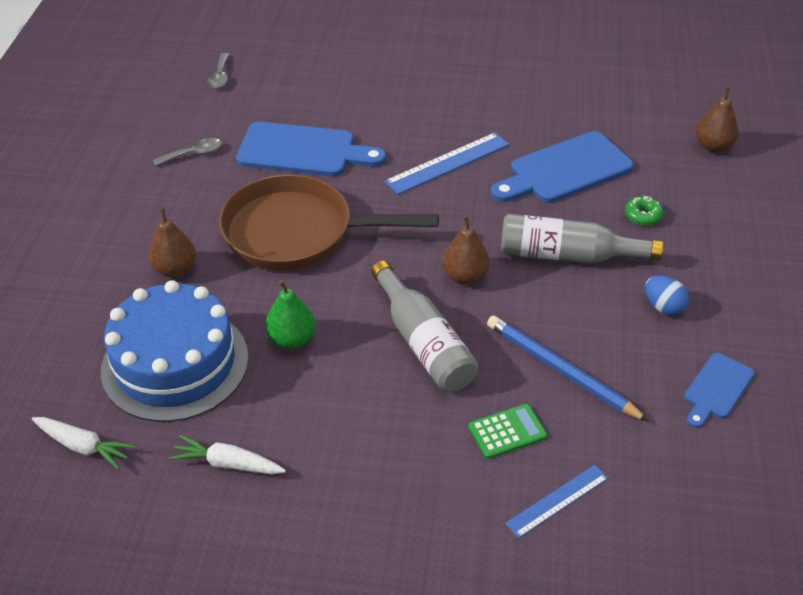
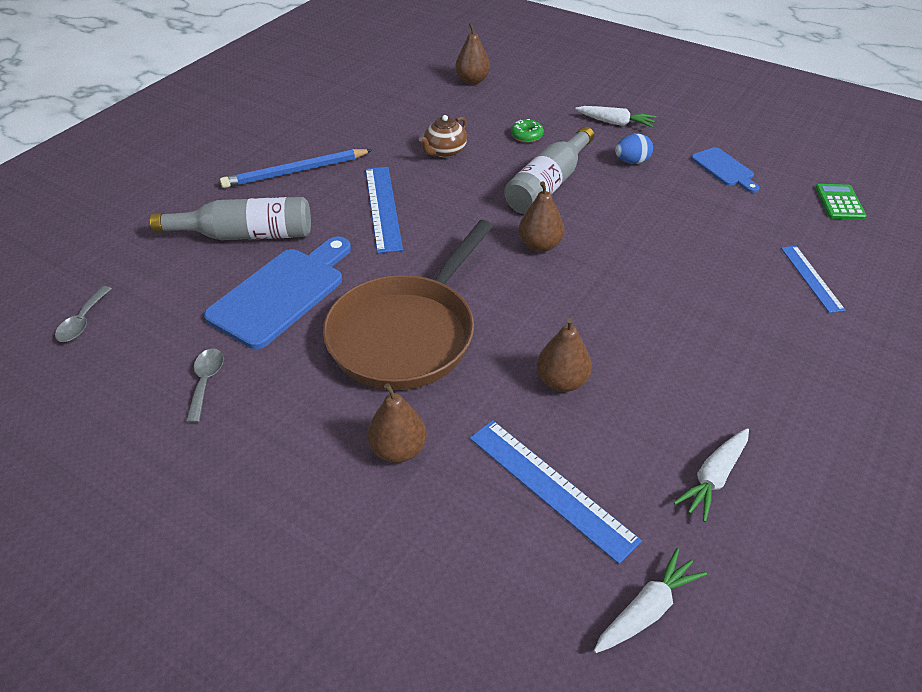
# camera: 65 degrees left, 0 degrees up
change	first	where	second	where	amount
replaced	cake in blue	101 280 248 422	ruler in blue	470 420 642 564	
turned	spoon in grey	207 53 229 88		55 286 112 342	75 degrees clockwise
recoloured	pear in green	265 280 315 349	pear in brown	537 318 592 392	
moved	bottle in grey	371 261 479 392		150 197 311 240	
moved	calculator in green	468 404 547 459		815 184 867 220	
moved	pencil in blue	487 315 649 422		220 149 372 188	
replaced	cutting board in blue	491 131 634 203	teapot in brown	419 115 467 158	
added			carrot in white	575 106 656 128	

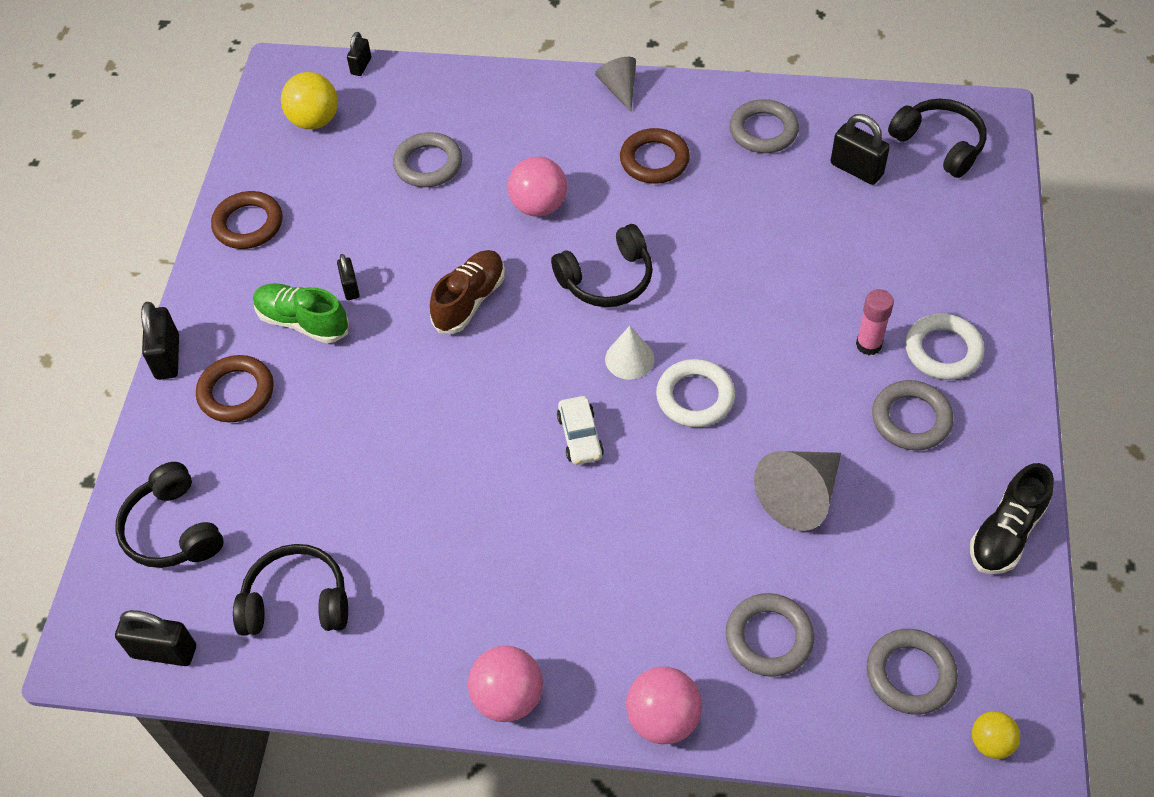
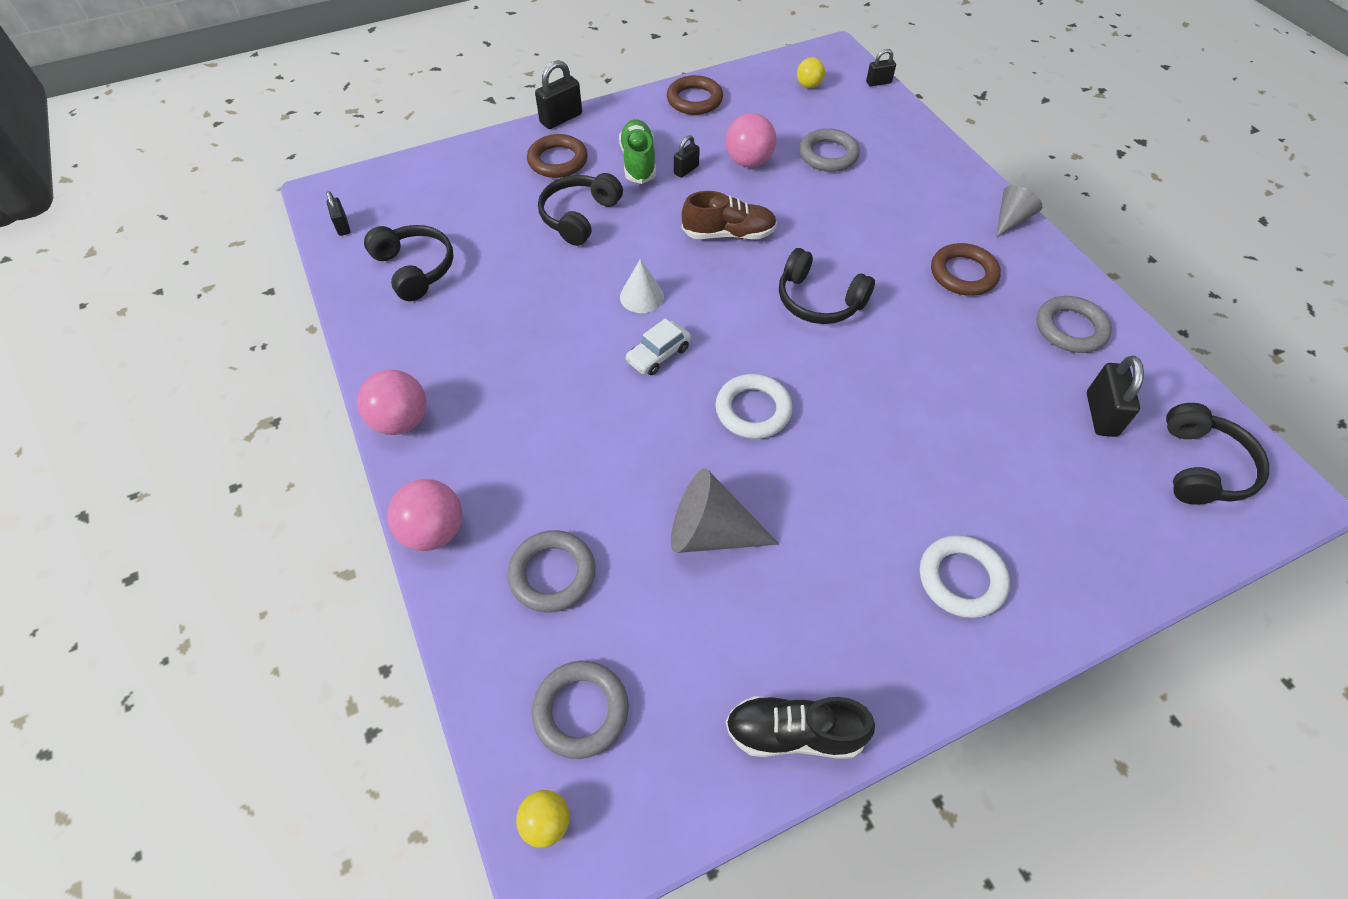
# camera: 55 degrees right, 0 degrees up
change	first	where	second	where	amount
moved	headphones in black	115 462 223 568		538 173 623 246	
resized	padlock in black	115 610 196 666		326 191 350 236	x0.61
resized	ball in yellow	281 72 338 129		797 57 825 88	x0.61
moved	ball in pink	508 157 567 217		726 113 777 168	
moved	cone in white	605 326 655 380		620 259 664 313	
removed	glue stick in pink	856 289 894 355			
removed	ring in grey	872 380 954 451			

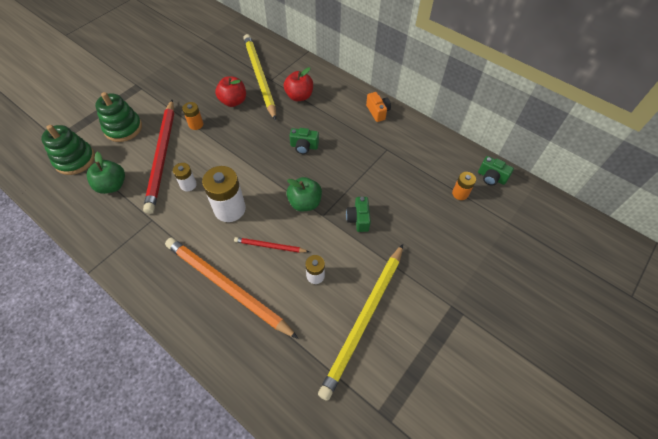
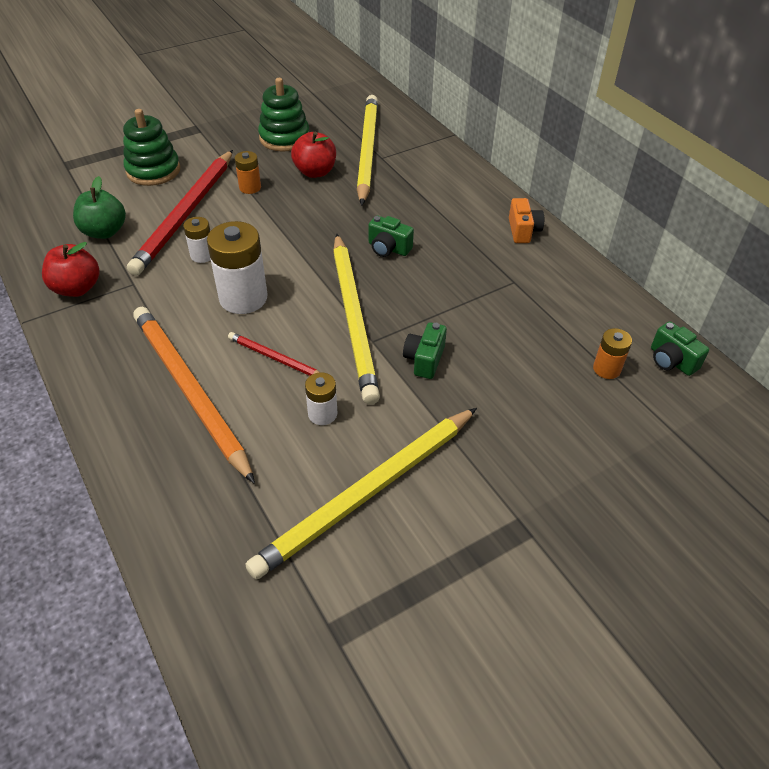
# camera: 20 degrees right, 10 degrees down
change	first	where	second	where	amount
moved	stacking toy in green	41 125 95 175		258 78 309 152	
moved	apple in red	284 67 313 101		42 242 99 297	
replaced	apple in green	286 177 322 211	pencil in yellow	333 234 380 405	

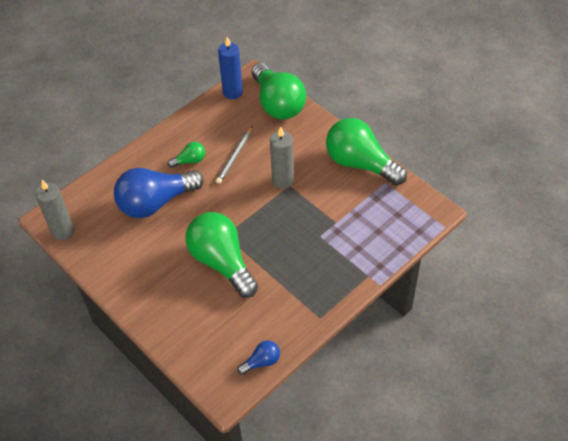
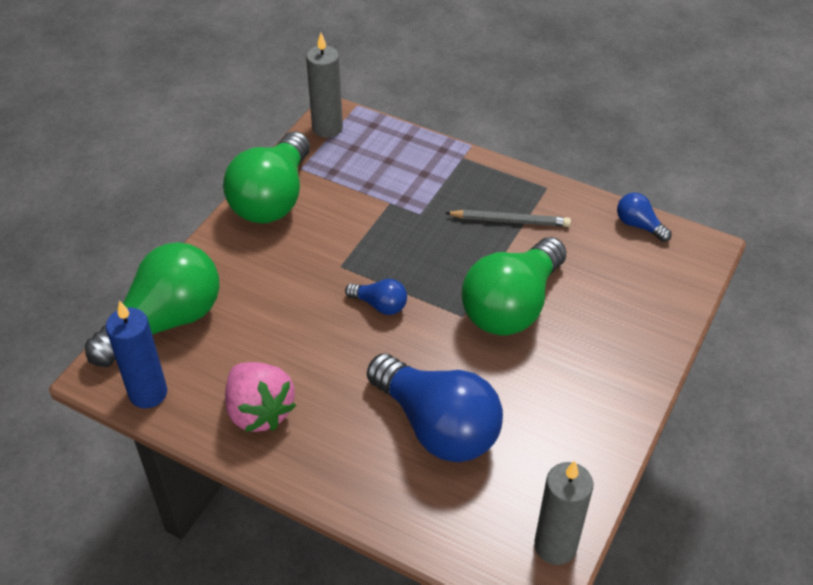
# camera: 110 degrees left, 5 degrees down
change	first	where	second	where	amount
removed	light bulb in green	168 142 205 168			
moved	pencil in grey	216 126 252 184		446 210 571 227	
moved	candle in grey	270 127 294 189		306 33 343 138	
added			strawberry in pink	225 362 296 432	
added			light bulb in blue	345 279 407 315	

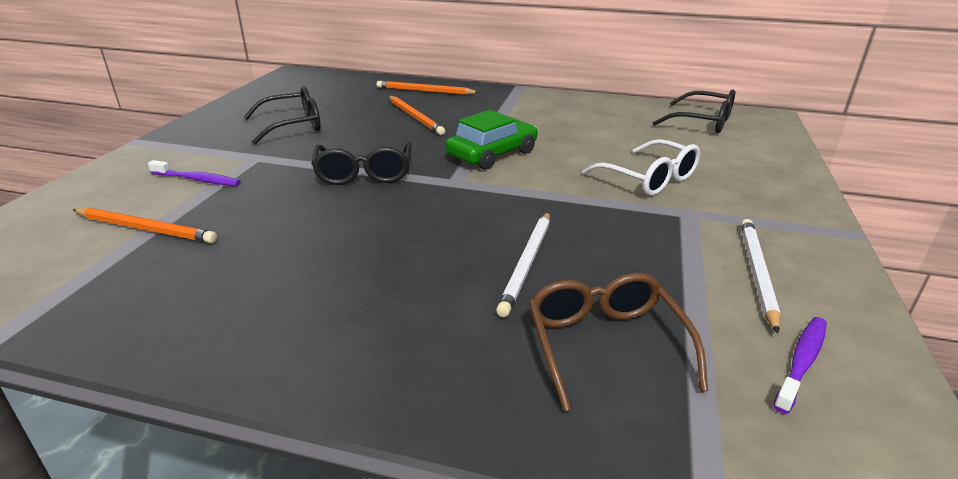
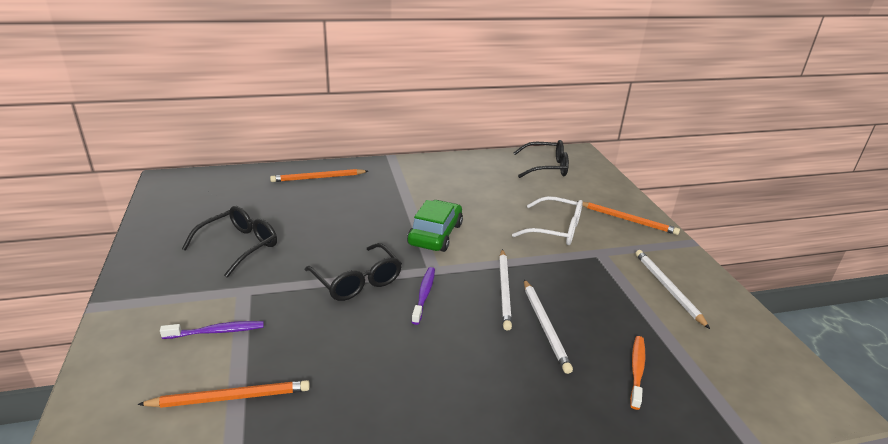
# camera: 30 degrees left, 0 degrees up
change	first	where	second	where	amount
moved	pencil in orange	389 96 445 135		582 202 680 235	
replaced	glasses in brown	529 273 708 411	toothbrush in orange	630 336 645 410	
moved	toothbrush in purple	773 317 827 414		412 267 435 325	
added			pencil in white	499 249 512 331	

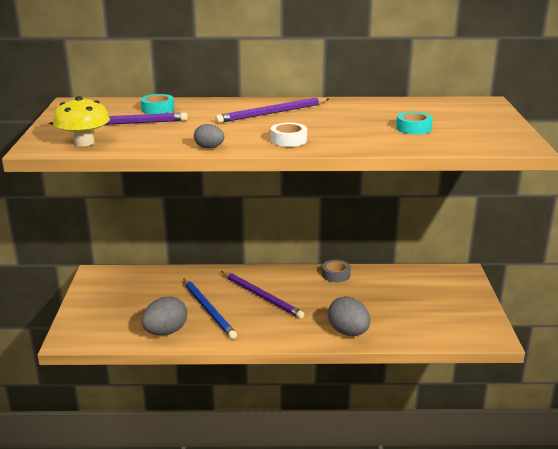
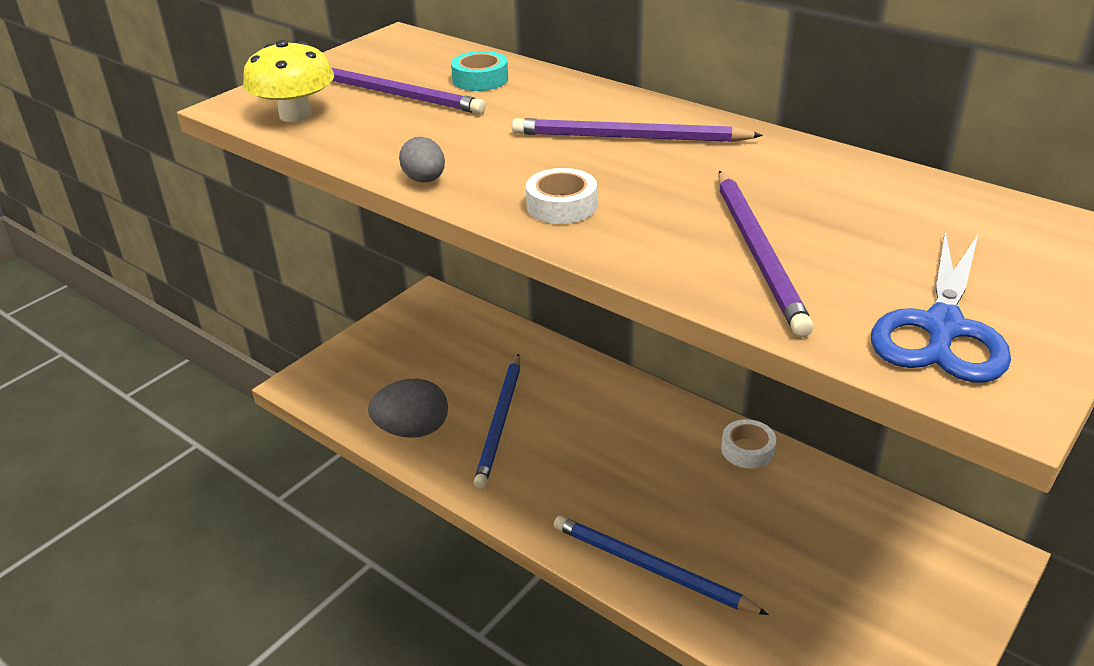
# camera: 40 degrees right, 10 degrees up
change	first	where	second	where	amount
moved	pencil in purple	221 271 305 319		718 171 814 337	
recoloured	tape in grey	322 260 351 282	tape in white	721 419 776 469	
replaced	egg in grey	328 296 370 336	pencil in blue	554 516 769 615	
removed	tape in turquoise	396 112 433 134			
added			scissors in blue	871 232 1011 383	

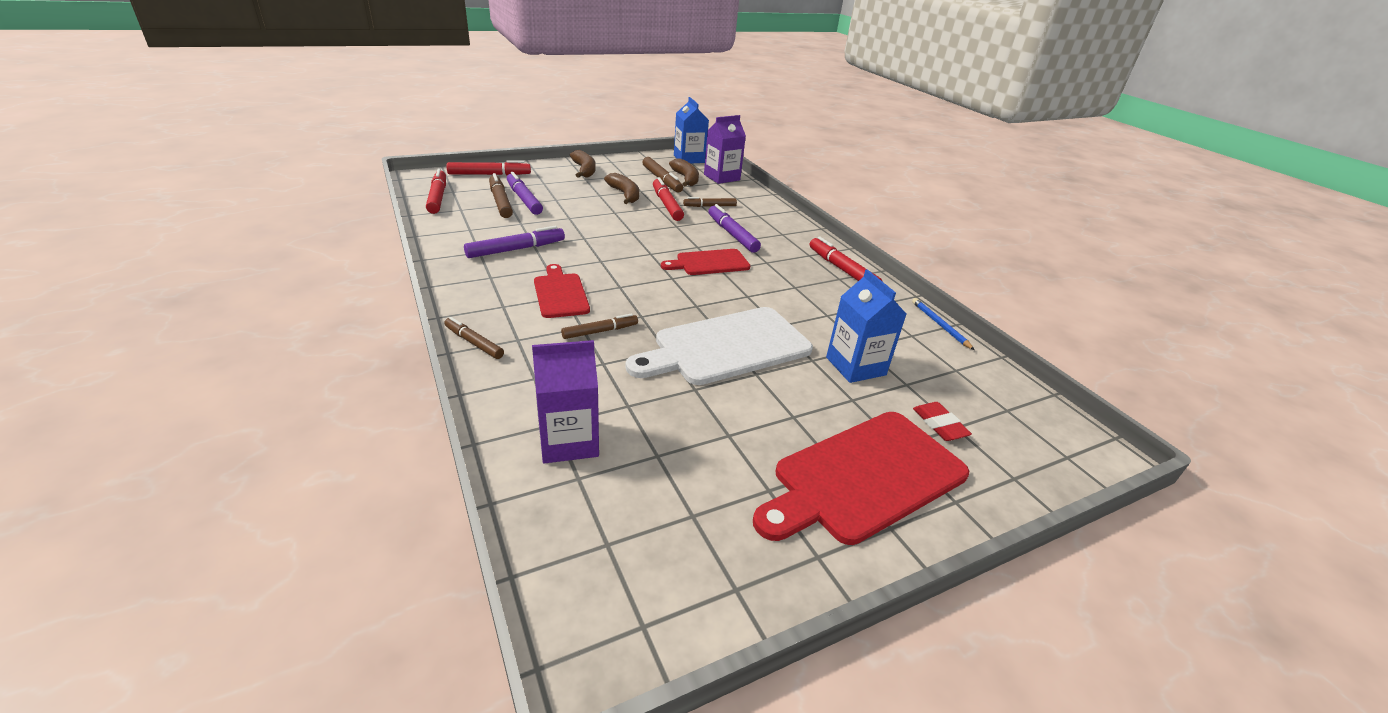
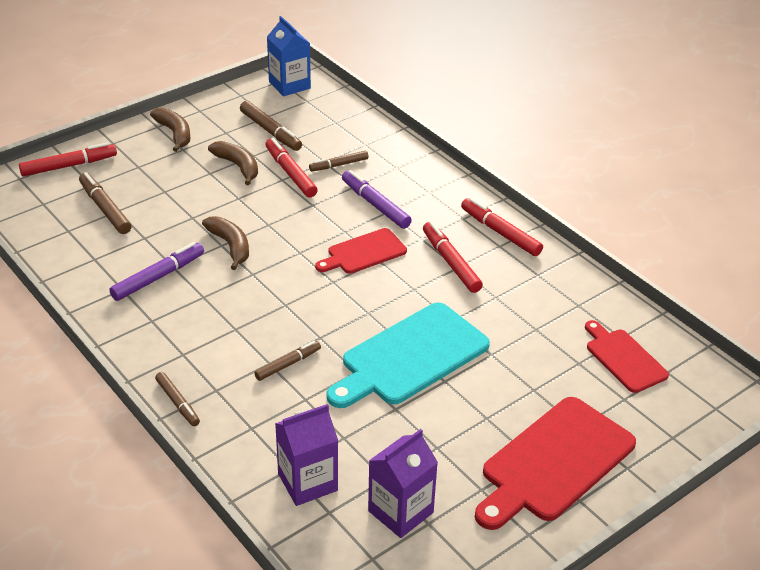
# camera: 10 degrees left, 5 degrees up
change	first	where	second	where	amount
moved	marker in red	426 168 446 214		423 222 483 293	
turned	marker in brown	444 317 504 359		155 372 200 426	150 degrees counterclockwise
removed	marker in purple	507 172 543 215			
moved	cutting board in red	534 264 590 318		585 320 669 393	
recoloured	cutting board in white	626 307 813 385	cutting board in turquoise	327 303 490 408	
moved	banana in brown	669 158 699 187		202 216 249 270	
moved	carton in purple	704 115 746 184		368 429 438 538	
removed	carton in blue	826 269 906 383			
removed	pencil in blue	912 298 975 350			
removed	eraser in red	913 402 972 441			

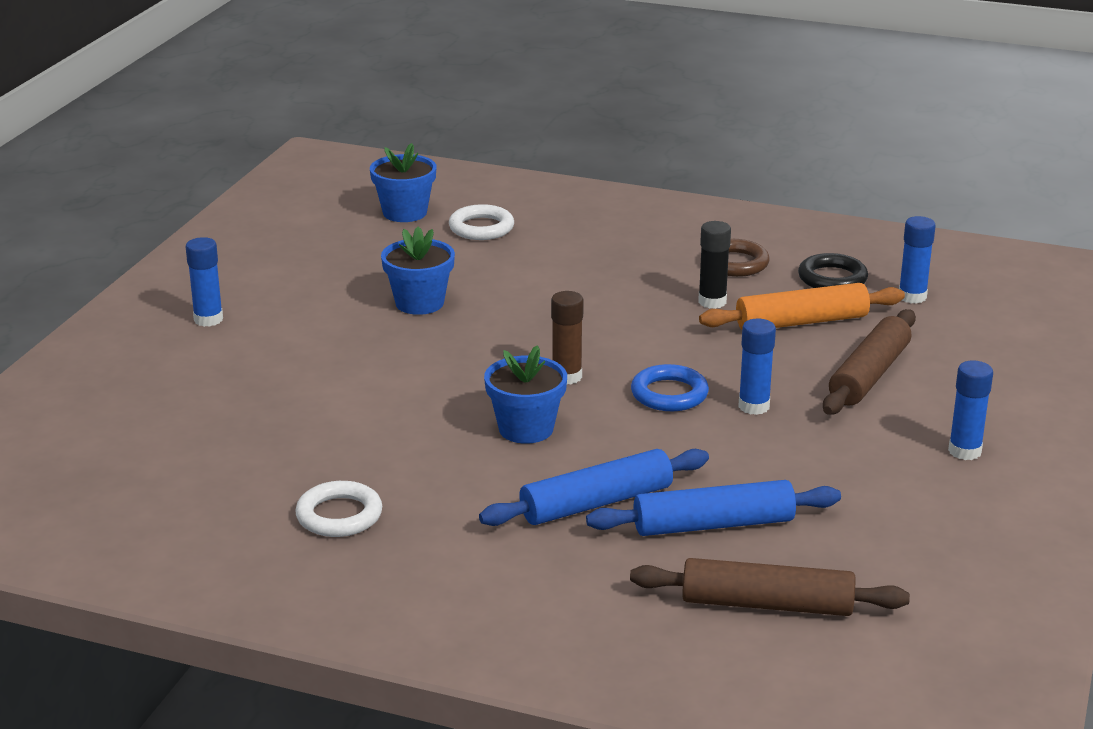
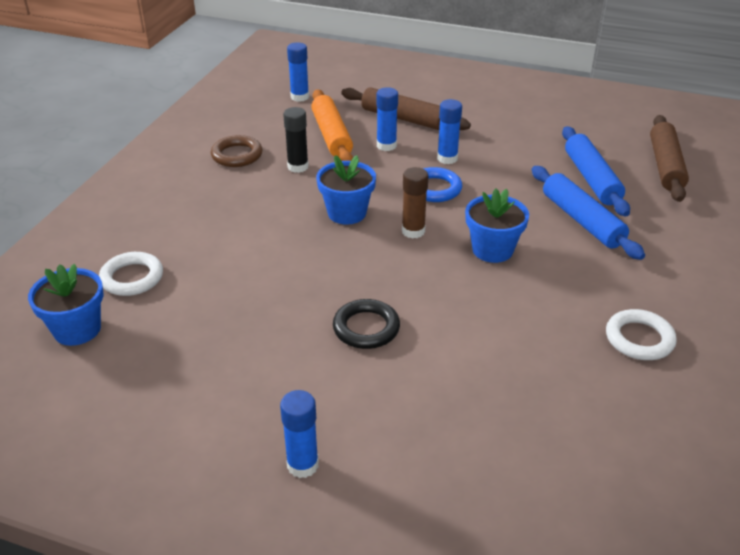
# camera: 90 degrees left, 10 degrees up
change	first	where	second	where	amount
moved	flower pot in blue	381 226 455 315		316 155 376 224	
moved	ring in black	798 253 868 288		333 299 400 349	
moved	glue stick in blue	948 360 993 460		376 87 398 151	

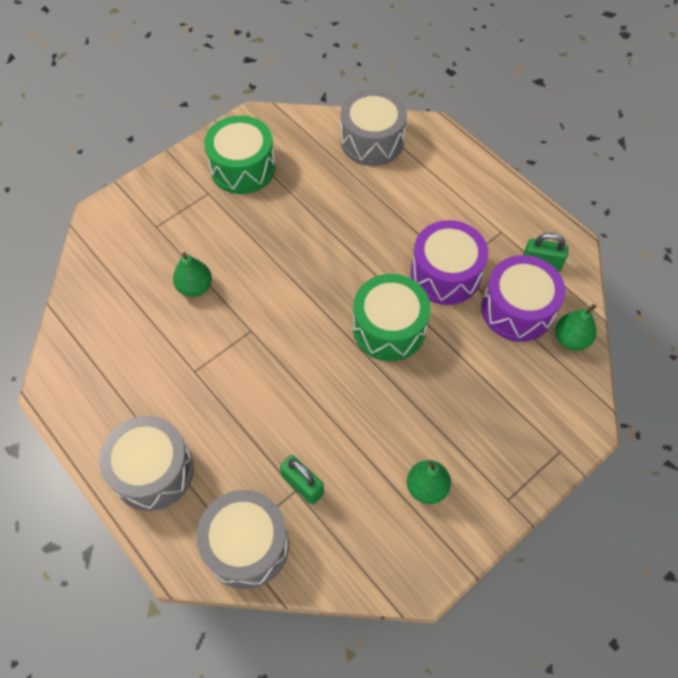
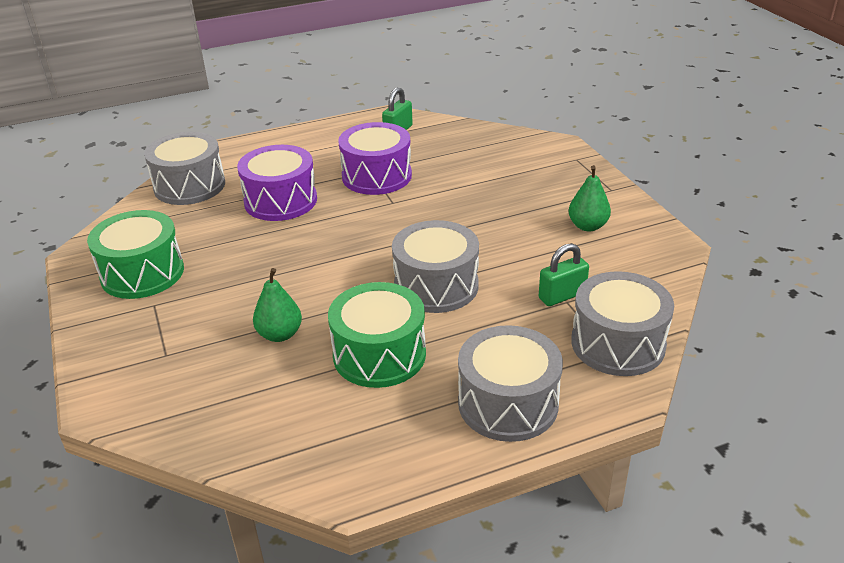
# camera: 70 degrees left, 25 degrees down
change	first	where	second	where	amount
moved	drum in green	353 274 431 361		328 282 426 388	
moved	drum in purple	481 255 565 342		237 145 317 221	
removed	pear in green	555 304 596 351			
added			drum in grey	392 220 479 313	

